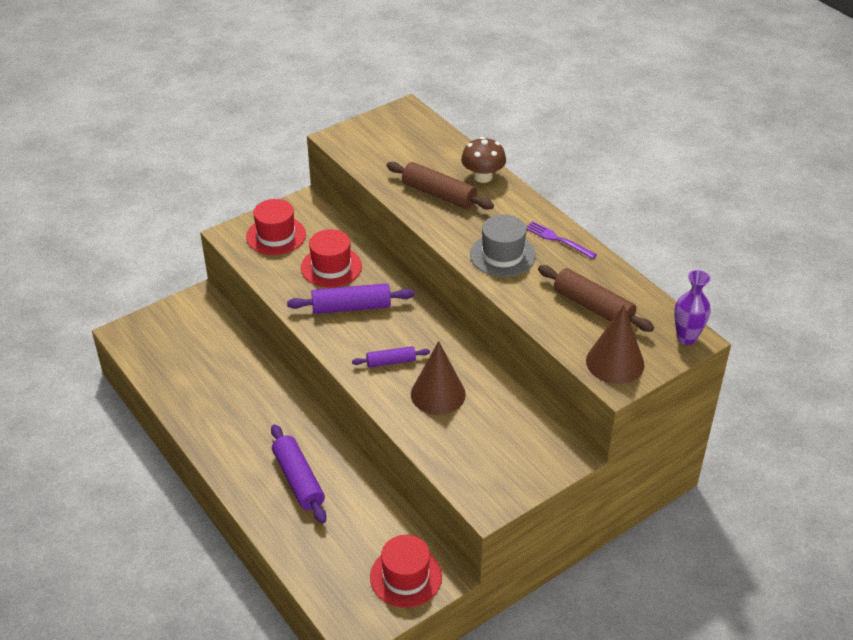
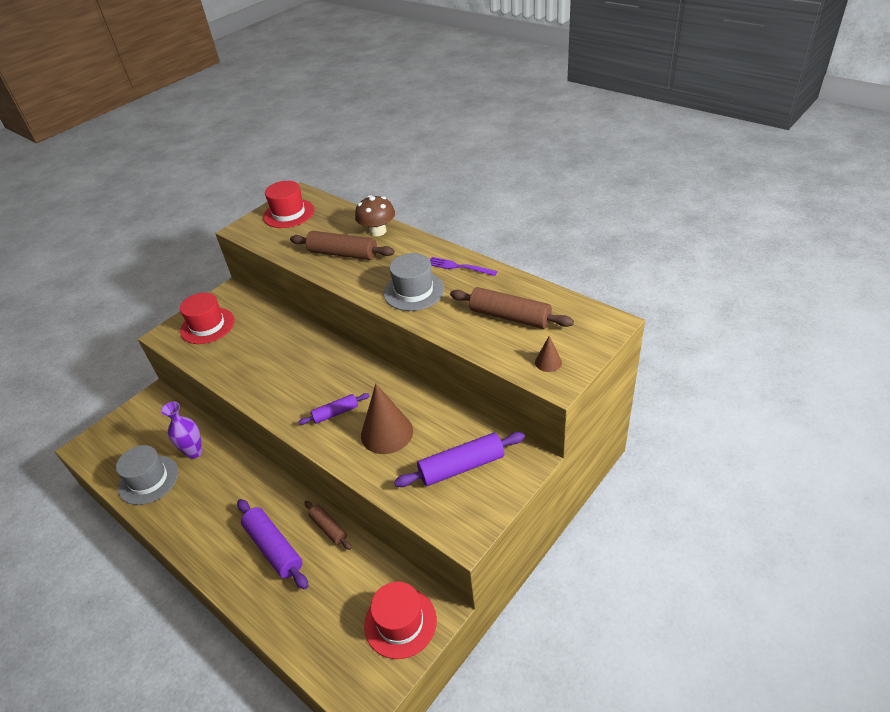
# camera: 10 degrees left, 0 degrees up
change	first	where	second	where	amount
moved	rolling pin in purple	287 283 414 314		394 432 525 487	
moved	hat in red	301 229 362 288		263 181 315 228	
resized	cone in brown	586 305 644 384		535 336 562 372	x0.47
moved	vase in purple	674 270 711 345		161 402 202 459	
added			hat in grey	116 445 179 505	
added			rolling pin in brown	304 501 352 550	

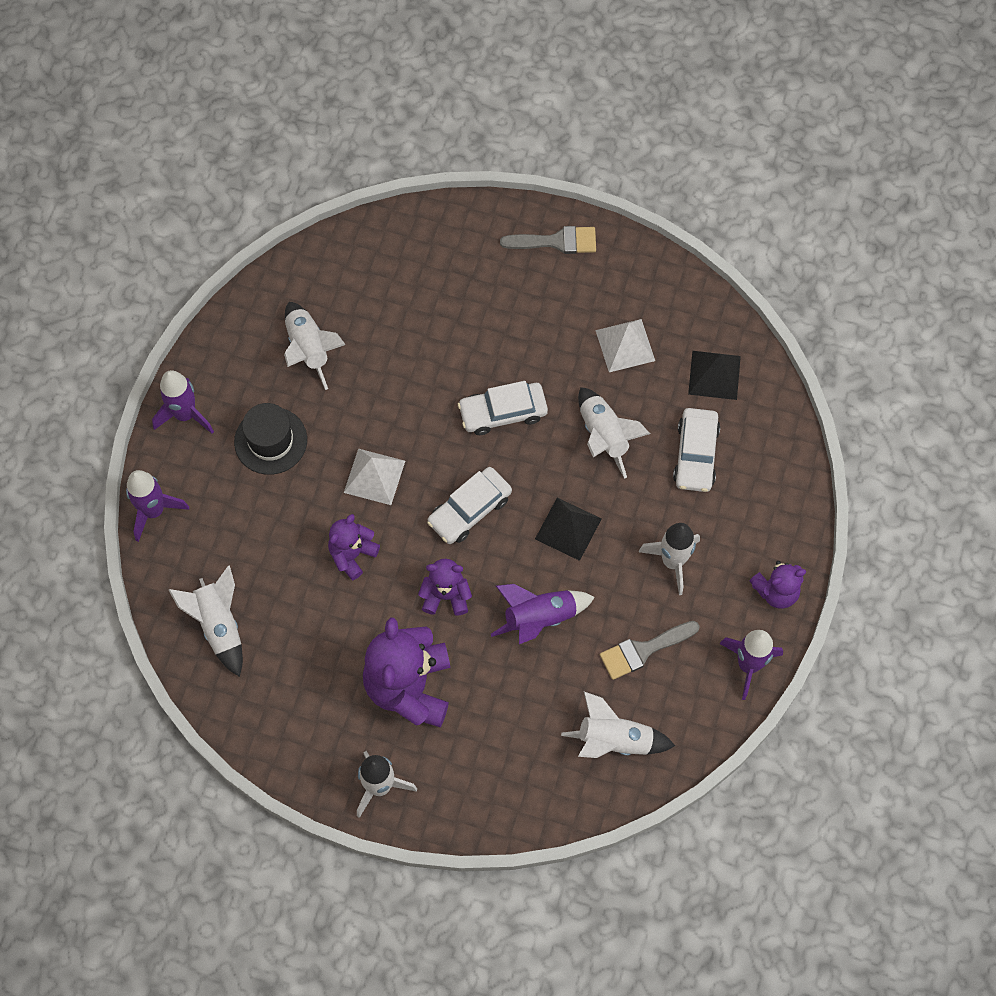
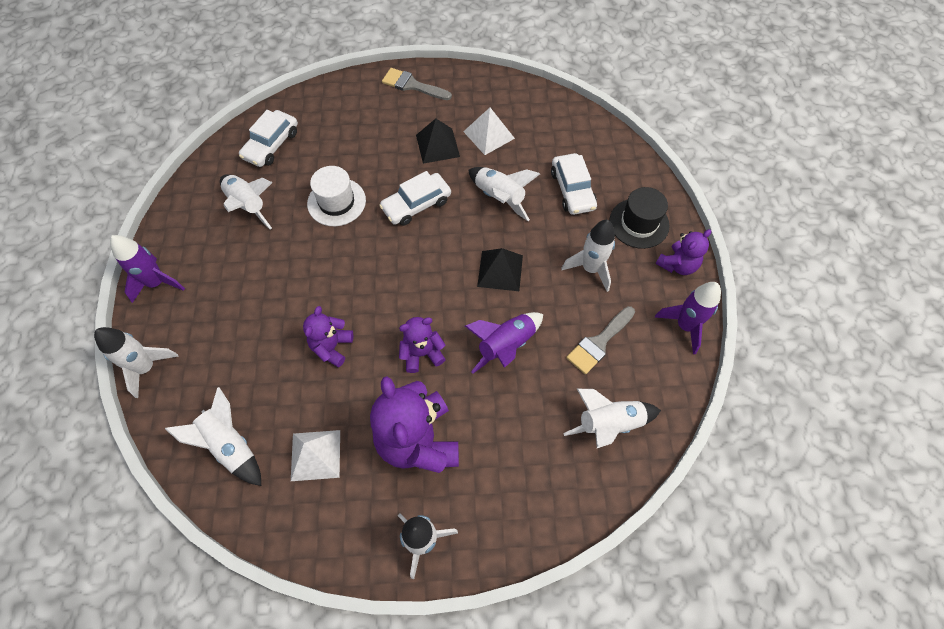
# camera: 20 degrees left, 5 degrees down
change	first	where	second	where	amount
recoloured	rocket in purple	126 470 189 542	rocket in white	94 327 179 398	
moved	hat in black	234 403 307 475		609 187 670 249	
moved	pyramid in white	344 449 405 505		291 430 340 481	
moved	car in white	427 467 512 544		239 110 298 167	
turned	brush in grey	500 226 596 254		382 68 452 100	135 degrees counterclockwise
moved	pyramid in black	688 351 741 400		416 119 460 164	
added			hat in white	307 166 366 226	

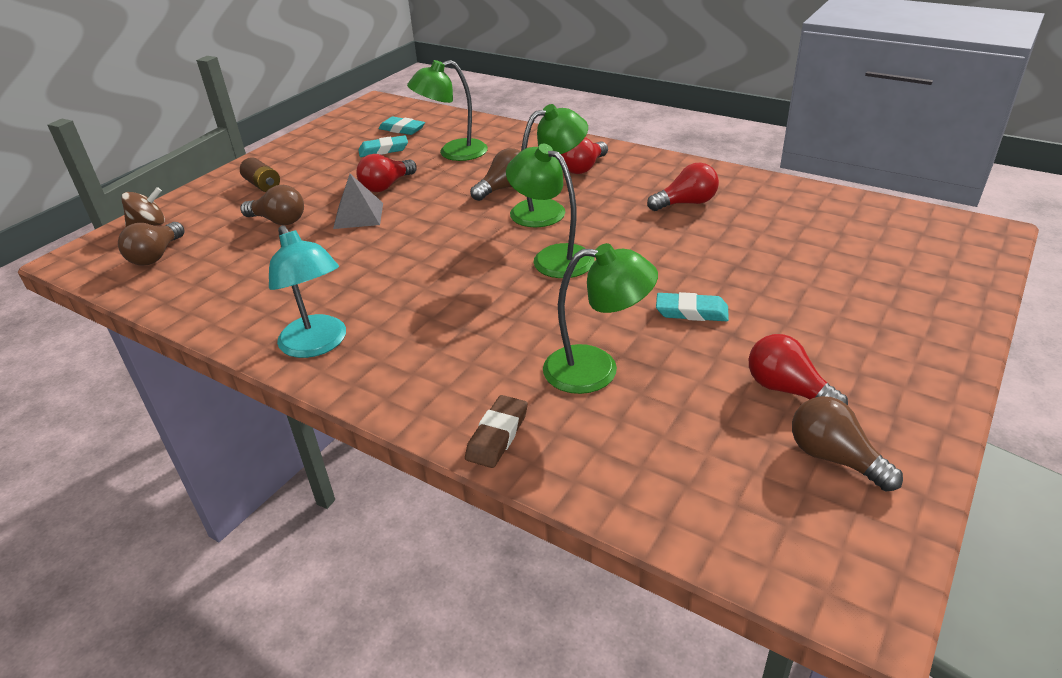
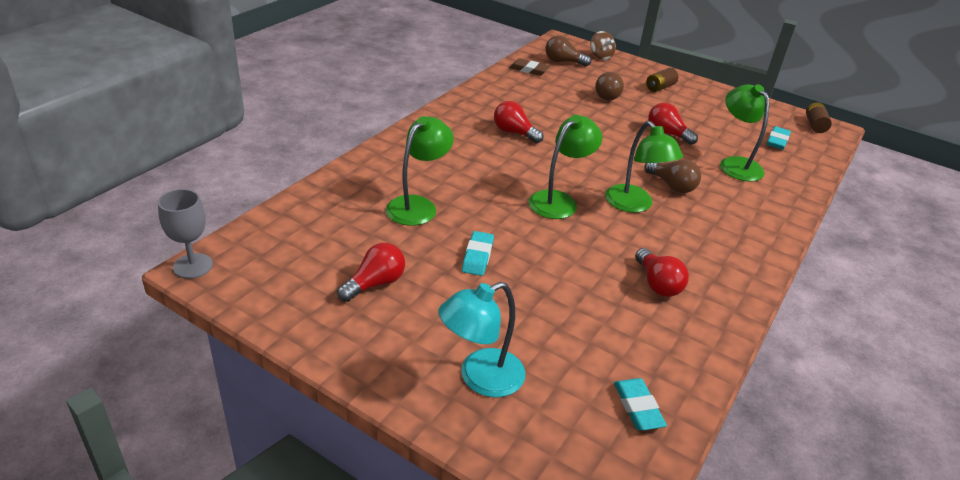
# camera: 85 degrees right, 0 degrees up
change	first	where	second	where	amount
moved	lamp in turquoise	269 225 346 358		438 282 525 398	
removed	pyramid in grey	333 174 383 229			
moved	eraser in turquoise	358 135 408 157		614 378 667 430	
moved	eraser in brown	465 395 528 468		509 58 550 76	
turned	lamp in green	543 243 658 394		386 116 454 226	150 degrees counterclockwise
moved	light bulb in red	561 137 608 174		494 101 543 143	
removed	light bulb in brown	792 396 903 492			
added			goblet in grey	158 189 213 279	
added			battery in brown	806 102 832 133	

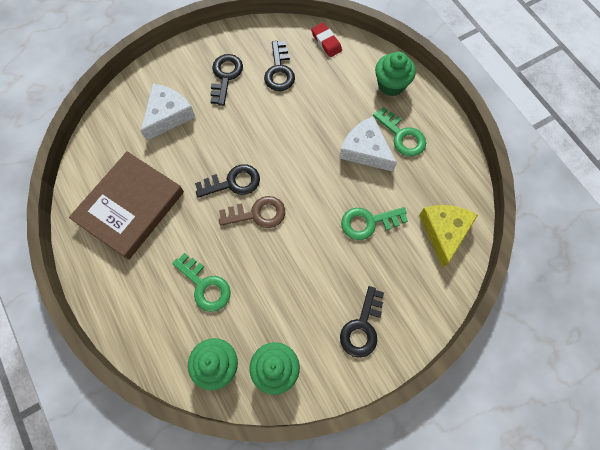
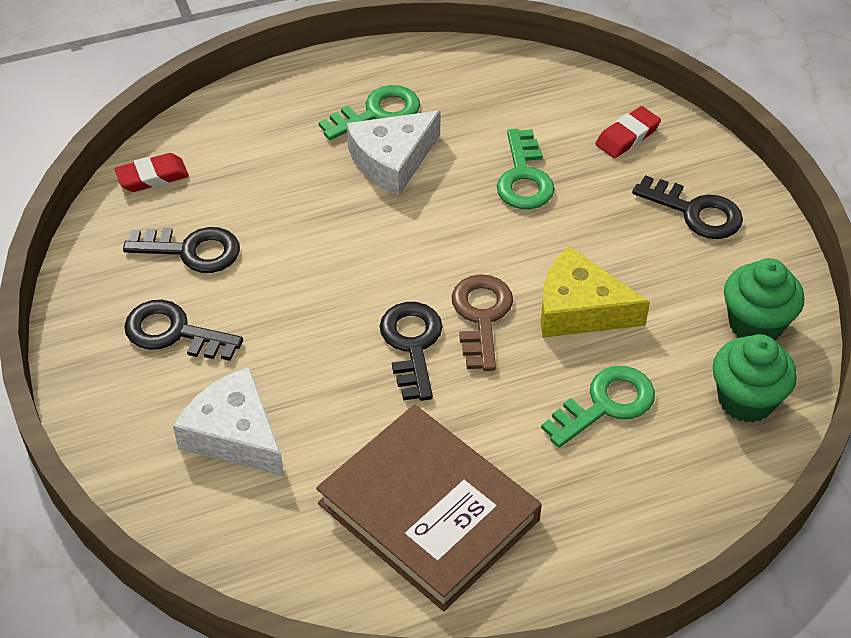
# camera: 80 degrees left, 20 degrees down
change	first	where	second	where	amount
removed	cupcake in green	375 52 416 96			
moved	cheese in yellow	419 205 478 268		540 246 650 338	
added			eraser in red	596 106 661 158	

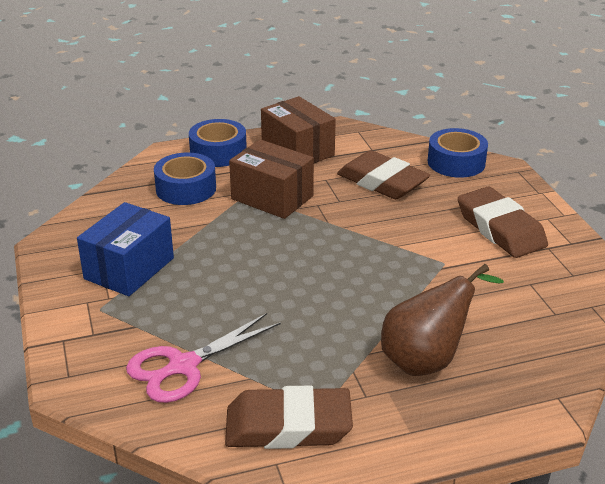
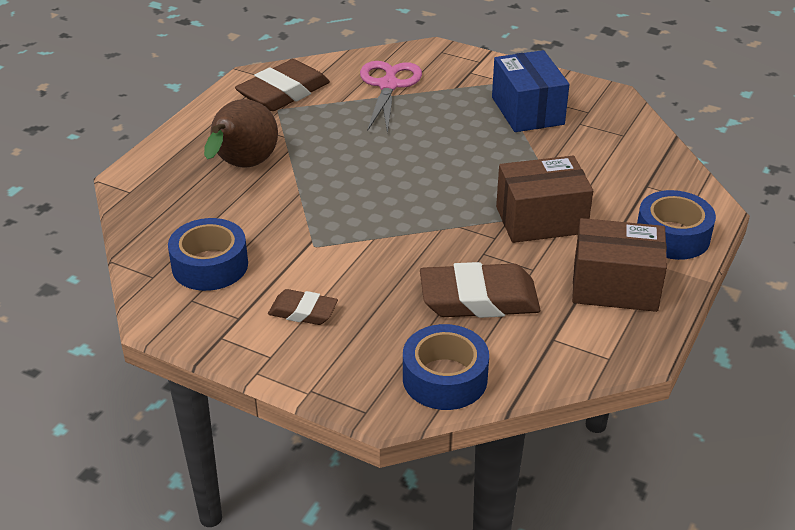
# camera: 135 degrees right, 5 degrees up
change	first	where	second	where	amount
moved	tape in blue	154 153 216 205		168 218 248 291	
resized	eraser in brown	458 187 548 258		268 289 338 325	x0.56

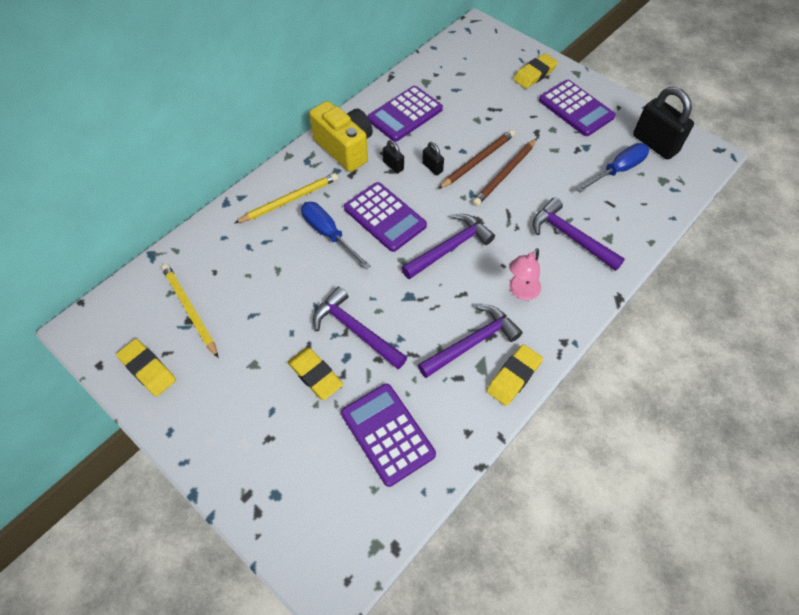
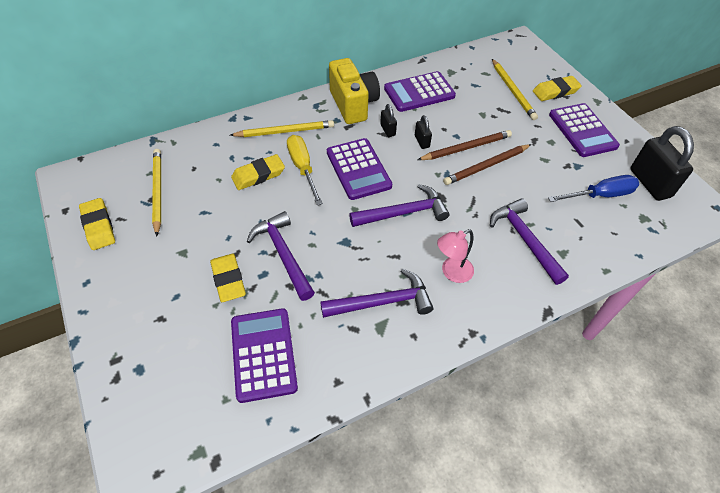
# camera: 20 degrees right, 5 degrees down
change	first	where	second	where	amount
recoloured	screwdriver in blue	301 202 371 269	screwdriver in yellow	287 135 323 205	
moved	eraser in yellow	486 344 543 406		231 154 285 190	
added			pencil in yellow	492 59 538 120	

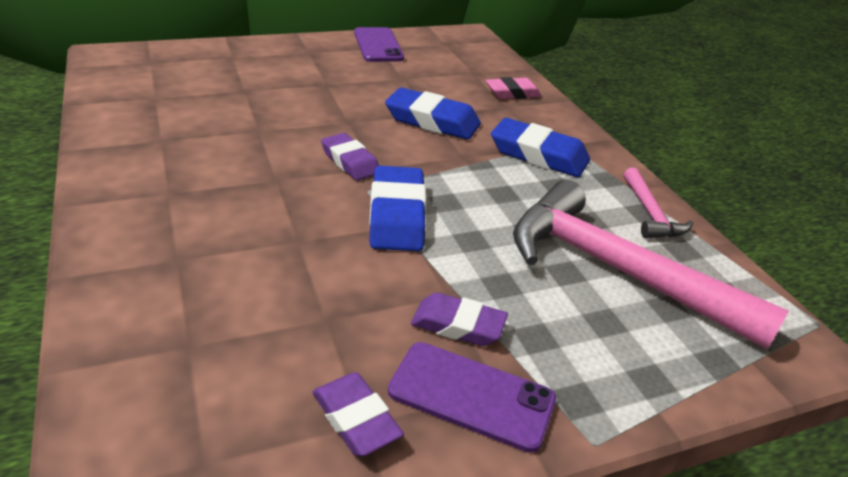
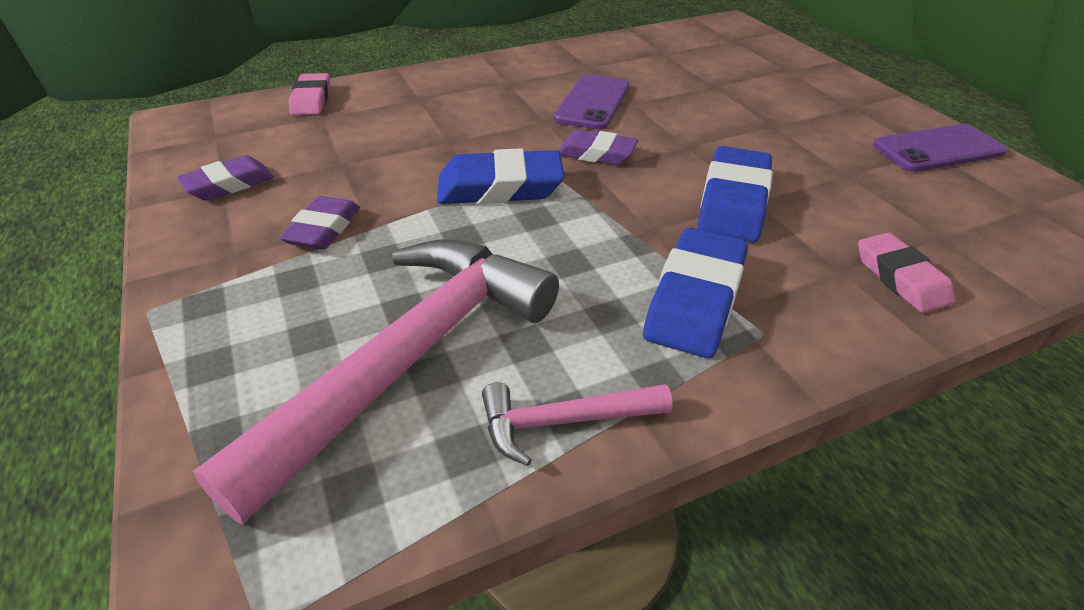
# camera: 90 degrees right, 5 degrees up
change	first	where	second	where	amount
turned	eraser in purple	321 133 379 181		558 129 638 165	60 degrees clockwise
moved	phone in purple	388 342 556 453		554 74 630 130	
added			eraser in pink	289 73 331 115	

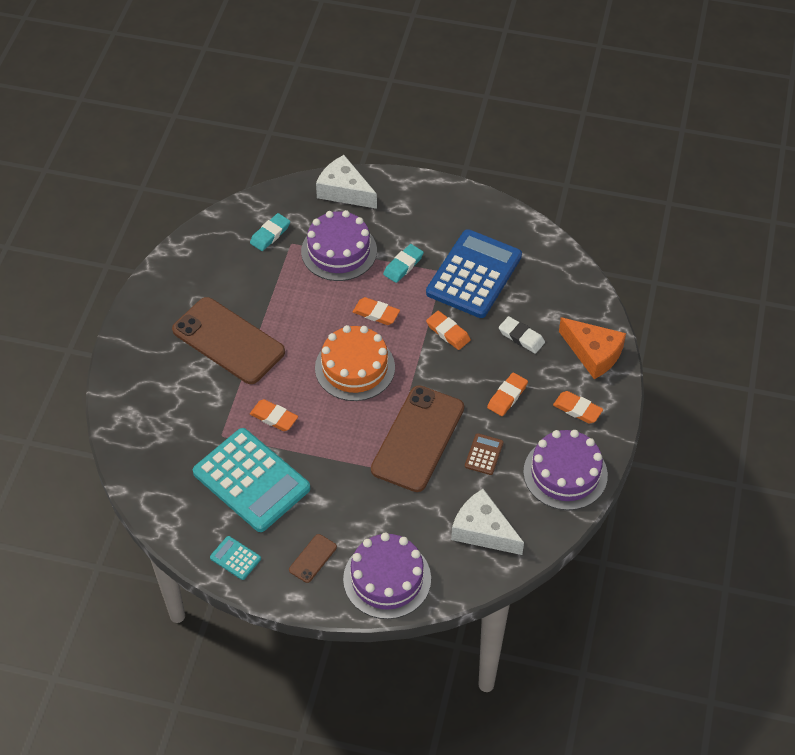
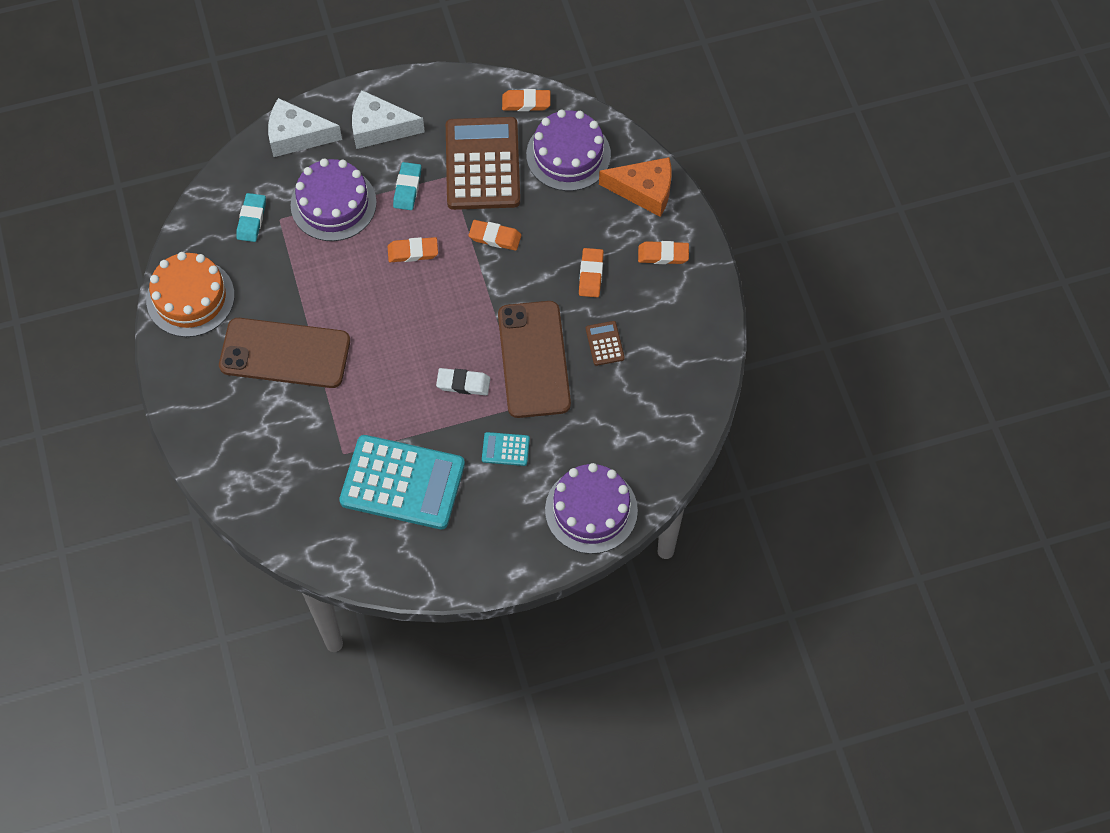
# camera: 30 degrees left, 10 degrees up
change	first	where	second	where	amount
moved	calculator in turquoise	210 536 261 580		482 432 530 466	
moved	eraser in orange	250 399 298 431		502 89 550 111	
removed	phone in brown	289 534 337 583			
moved	cake in orange	315 325 395 401		146 252 235 337	
recoloured	calculator in blue	426 229 522 318	calculator in brown	446 117 520 210	
moved	cheese in white	451 489 524 555		352 90 425 149	
moved	eraser in white	499 316 545 354		436 368 490 395	
moved	cake in purple	523 430 608 510		526 110 611 191	

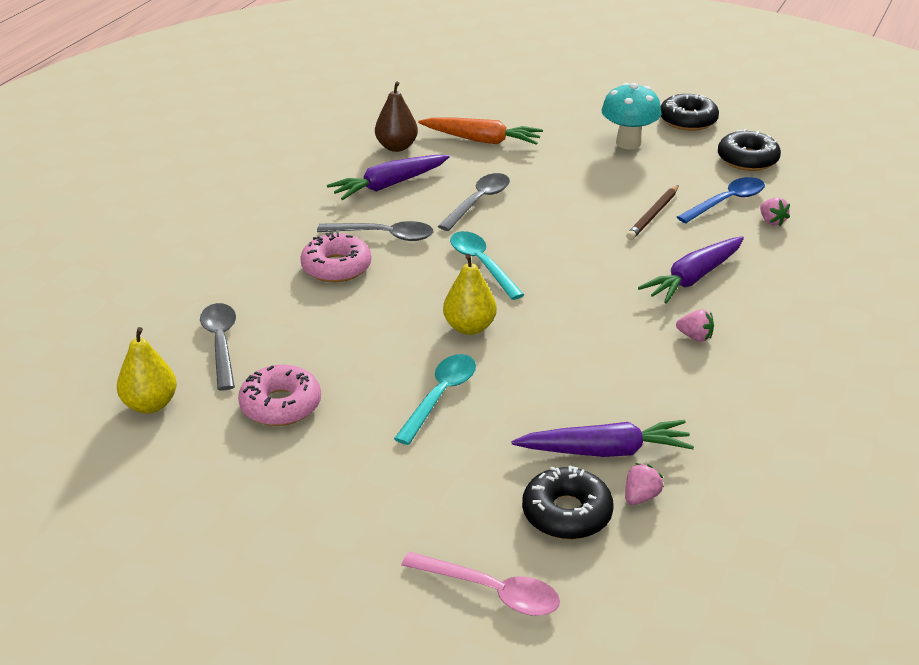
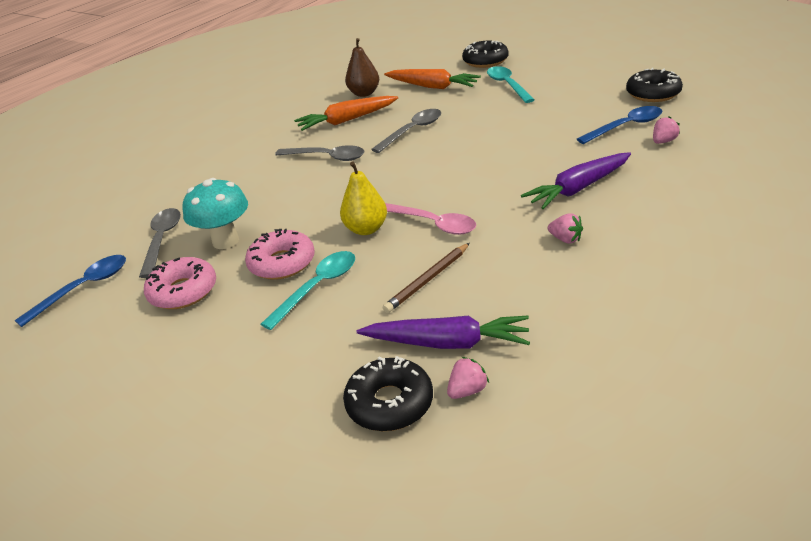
# camera: 15 degrees right, 0 degrees up
change	first	where	second	where	amount
replaced	pear in yellow	117 327 177 414	spoon in blue	15 255 126 327	
moved	donut in pink	300 232 371 282		245 229 315 280	
recoloured	carrot in purple	327 155 449 200	carrot in orange	294 96 398 131	
moved	spoon in pink	401 552 560 616		385 203 476 235	
moved	spoon in turquoise	450 231 524 300		487 66 535 103	
moved	mushroom in turquoise	602 83 661 149		183 178 248 249	
moved	pencil in brown	626 185 679 240		383 243 470 313	
moved	donut in black	661 94 719 131		462 40 509 68	
turned	strawberry in pink	760 198 790 226		653 116 680 144	120 degrees counterclockwise

